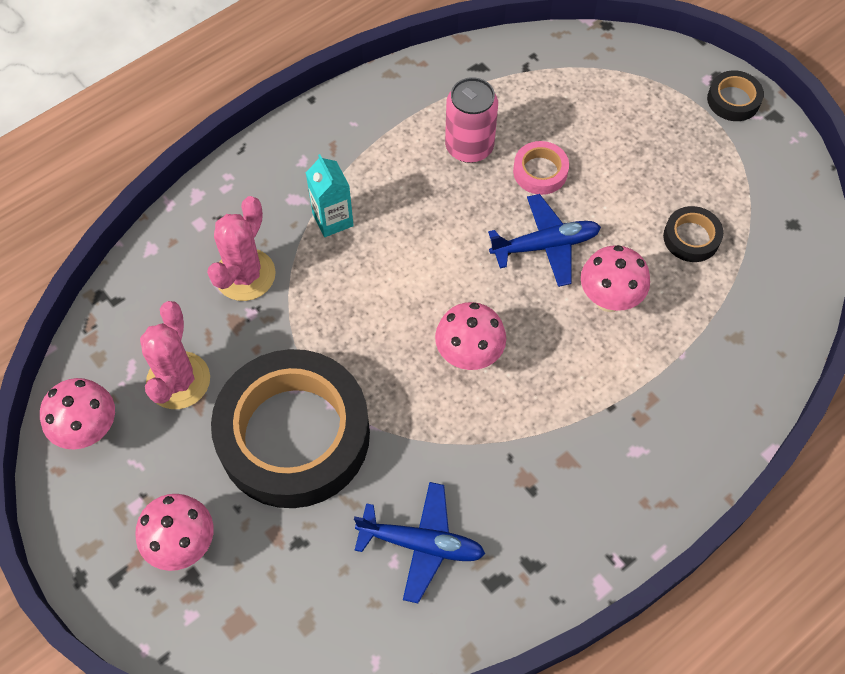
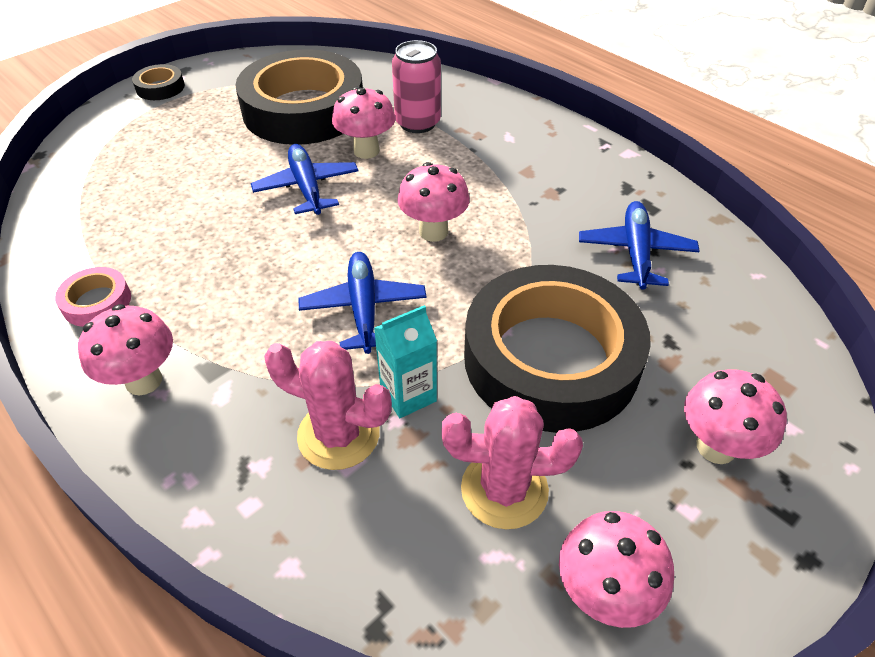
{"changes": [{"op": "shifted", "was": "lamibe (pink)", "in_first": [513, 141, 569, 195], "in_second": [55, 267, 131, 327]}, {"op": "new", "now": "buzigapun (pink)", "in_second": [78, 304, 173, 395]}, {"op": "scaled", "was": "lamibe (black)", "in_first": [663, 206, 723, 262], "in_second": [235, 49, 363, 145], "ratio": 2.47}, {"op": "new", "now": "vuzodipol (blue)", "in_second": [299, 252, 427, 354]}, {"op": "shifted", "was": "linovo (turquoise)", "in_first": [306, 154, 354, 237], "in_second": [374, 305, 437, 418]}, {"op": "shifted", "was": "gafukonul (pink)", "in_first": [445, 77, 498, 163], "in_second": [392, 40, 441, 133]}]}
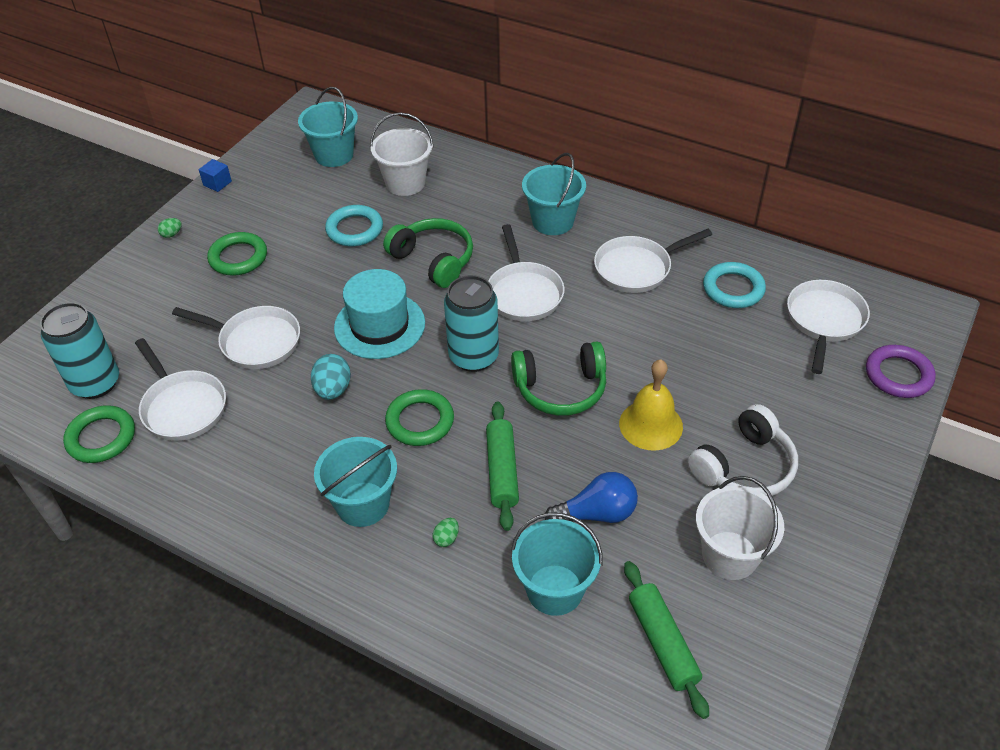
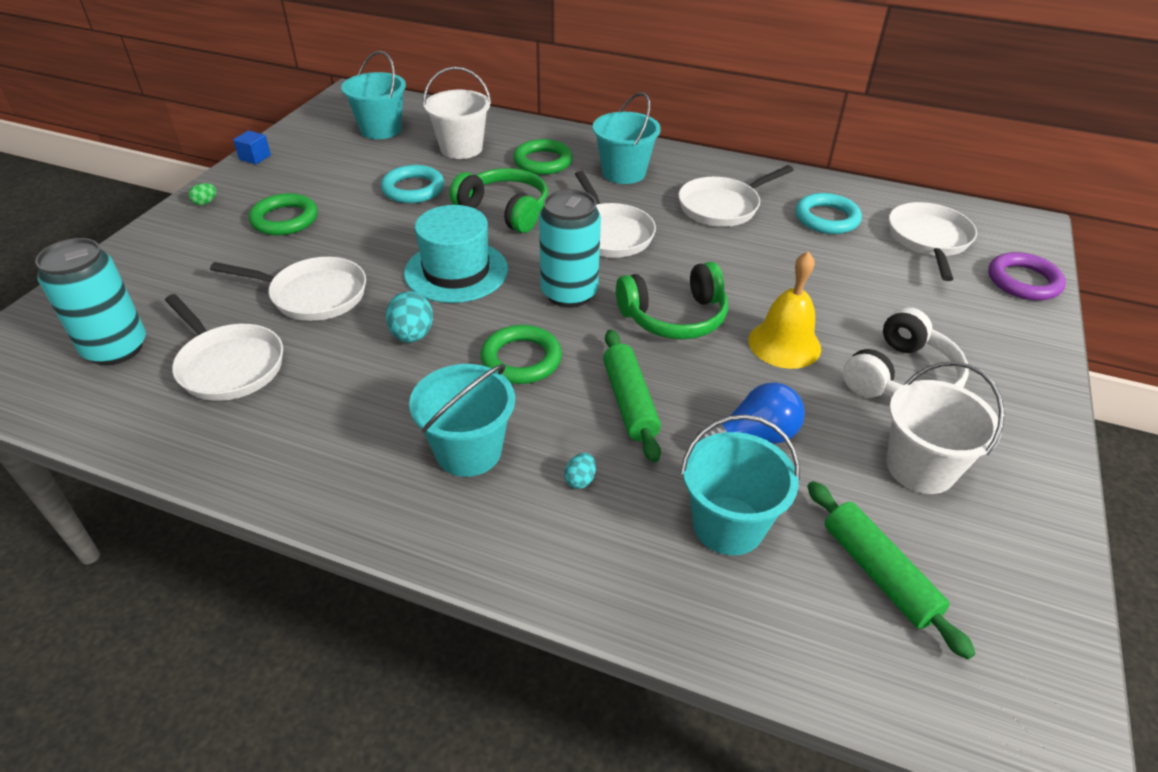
{"changes": [{"op": "shifted", "was": "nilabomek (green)", "in_first": [63, 405, 135, 463], "in_second": [513, 139, 573, 175]}, {"op": "repainted", "was": "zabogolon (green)", "now": "zabogolon (turquoise)", "in_first": [432, 518, 459, 547], "in_second": [564, 453, 596, 489]}]}
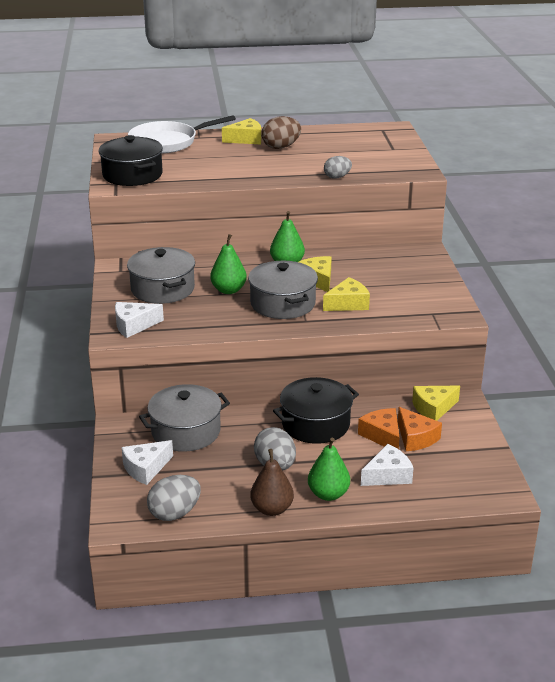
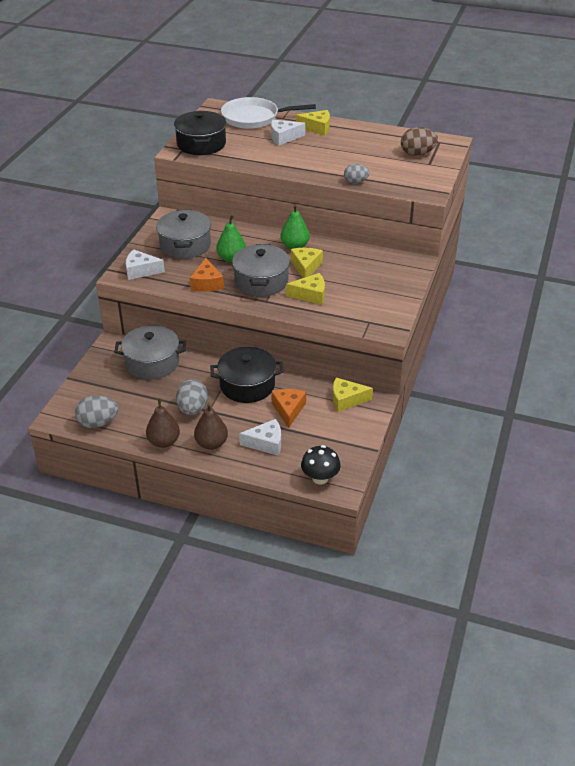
{"changes": [{"op": "shifted", "was": "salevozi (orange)", "in_first": [398, 407, 442, 451], "in_second": [190, 258, 224, 292]}, {"op": "repainted", "was": "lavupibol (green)", "now": "lavupibol (brown)", "in_first": [308, 438, 350, 501], "in_second": [194, 403, 228, 450]}, {"op": "shifted", "was": "salevozi (white)", "in_first": [122, 440, 173, 485], "in_second": [271, 119, 305, 146]}, {"op": "new", "now": "buzigapun (black)", "in_second": [301, 445, 341, 485]}, {"op": "shifted", "was": "zabogolon (brown)", "in_first": [262, 116, 301, 149], "in_second": [401, 127, 438, 156]}]}
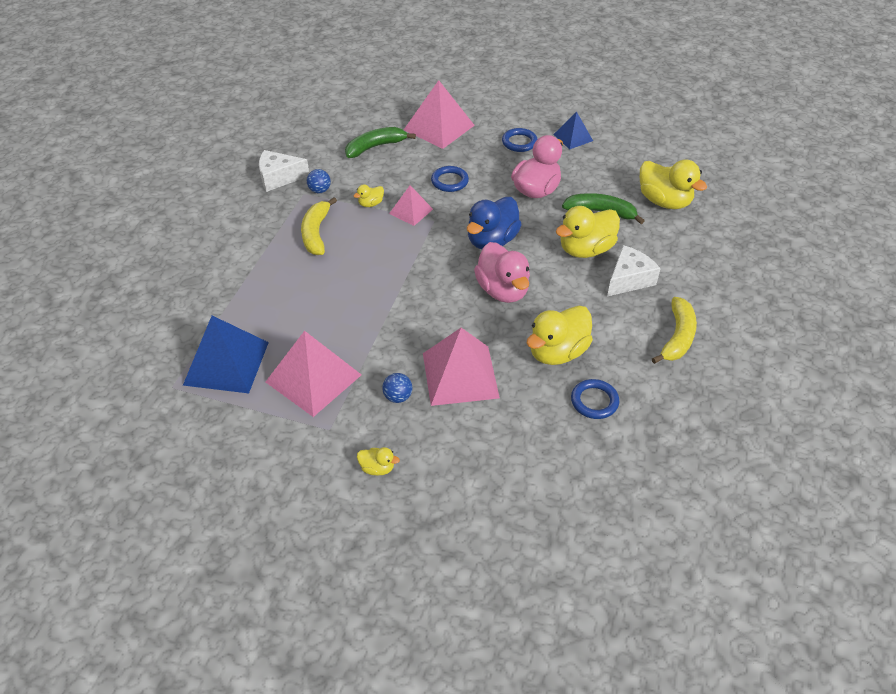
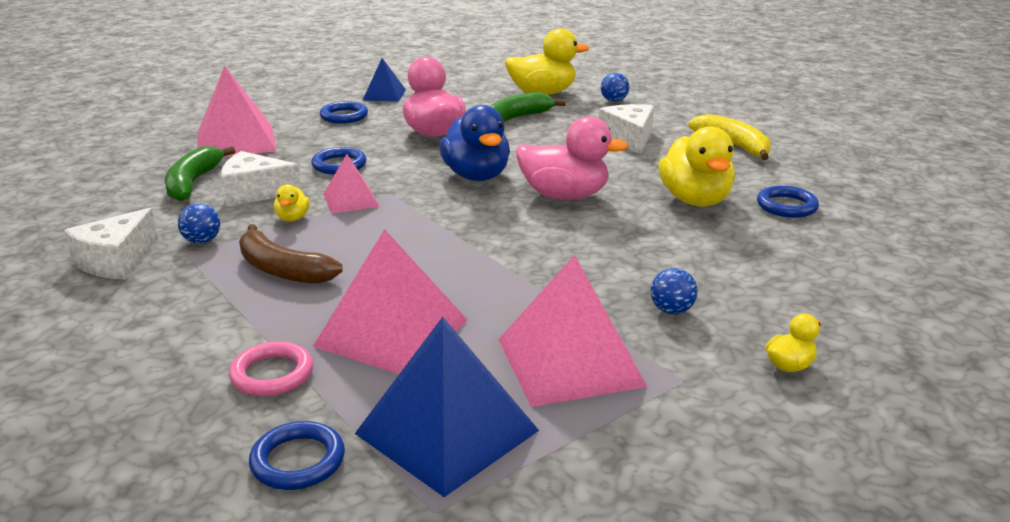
{"changes": [{"op": "new", "now": "salevozi (white)", "in_second": [221, 151, 302, 206]}, {"op": "new", "now": "nilabomek (pink)", "in_second": [229, 342, 313, 396]}, {"op": "repainted", "was": "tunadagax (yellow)", "now": "tunadagax (brown)", "in_first": [301, 197, 337, 255], "in_second": [239, 224, 343, 284]}, {"op": "new", "now": "nilabomek (blue)", "in_second": [249, 421, 345, 490]}, {"op": "shifted", "was": "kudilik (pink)", "in_first": [423, 328, 500, 406], "in_second": [313, 229, 467, 374]}, {"op": "new", "now": "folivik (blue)", "in_second": [601, 73, 629, 102]}, {"op": "gone", "was": "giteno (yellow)", "in_first": [556, 206, 620, 258]}]}
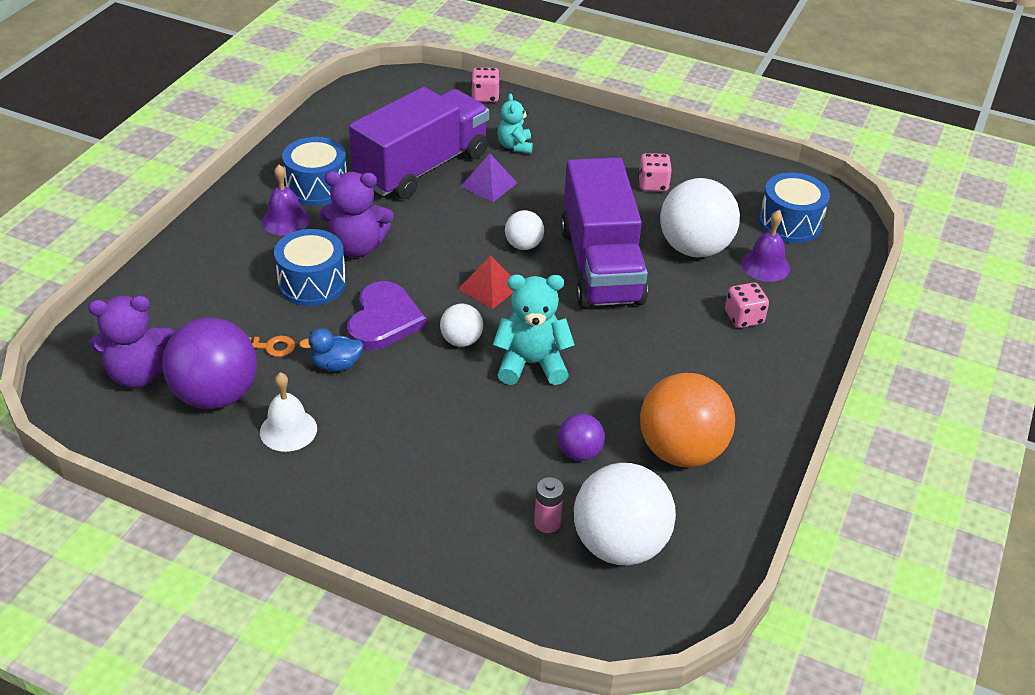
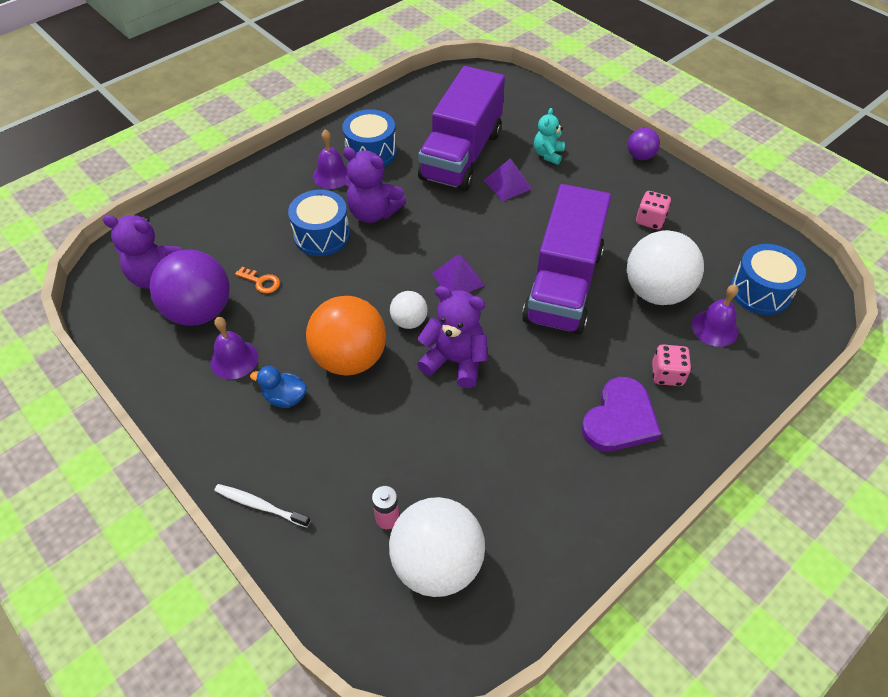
{"changes": [{"op": "repainted", "was": "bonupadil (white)", "now": "bonupadil (purple)", "in_first": [260, 372, 317, 452], "in_second": [210, 317, 258, 379]}, {"op": "new", "now": "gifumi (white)", "in_second": [214, 484, 311, 528]}, {"op": "shifted", "was": "giteno (blue)", "in_first": [299, 328, 364, 371], "in_second": [250, 366, 307, 408]}, {"op": "shifted", "was": "folivik (orange)", "in_first": [640, 373, 735, 467], "in_second": [306, 296, 386, 376]}, {"op": "repainted", "was": "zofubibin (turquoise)", "now": "zofubibin (purple)", "in_first": [493, 274, 575, 385], "in_second": [417, 286, 487, 388]}, {"op": "rotated", "was": "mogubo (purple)", "in_first": [349, 87, 489, 199], "in_second": [418, 66, 505, 191], "clockwise": 135}, {"op": "repainted", "was": "kudilik (red)", "now": "kudilik (purple)", "in_first": [459, 255, 513, 309], "in_second": [432, 254, 485, 292]}, {"op": "shifted", "was": "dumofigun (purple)", "in_first": [347, 281, 426, 350], "in_second": [581, 377, 661, 451]}, {"op": "shifted", "was": "folivik (purple)", "in_first": [558, 414, 605, 461], "in_second": [627, 128, 660, 160]}, {"op": "gone", "was": "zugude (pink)", "in_first": [471, 67, 500, 102]}, {"op": "gone", "was": "folivik (white)", "in_first": [505, 210, 544, 250]}]}
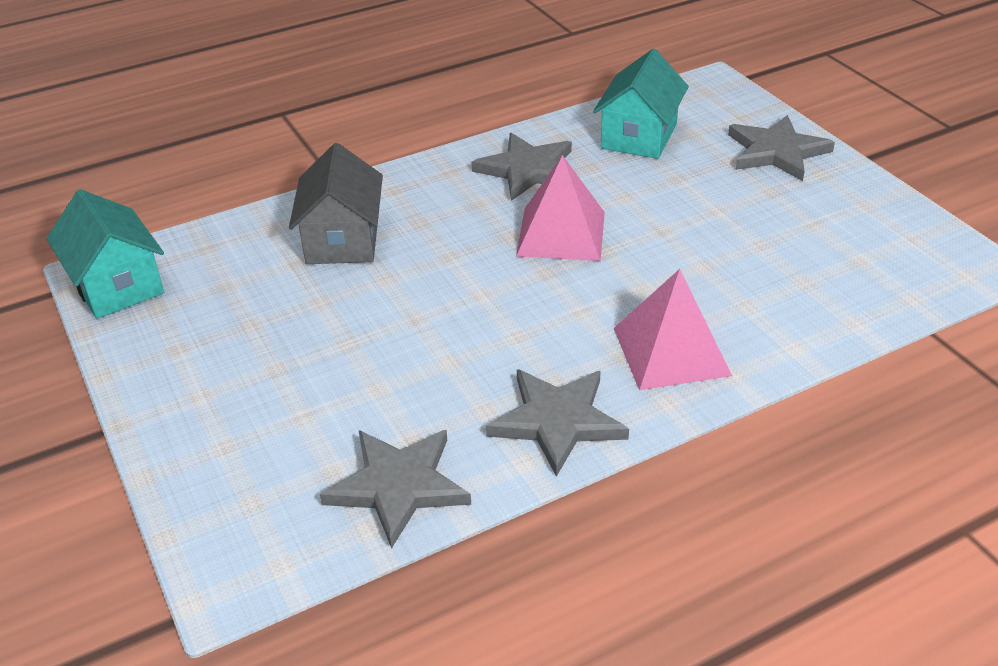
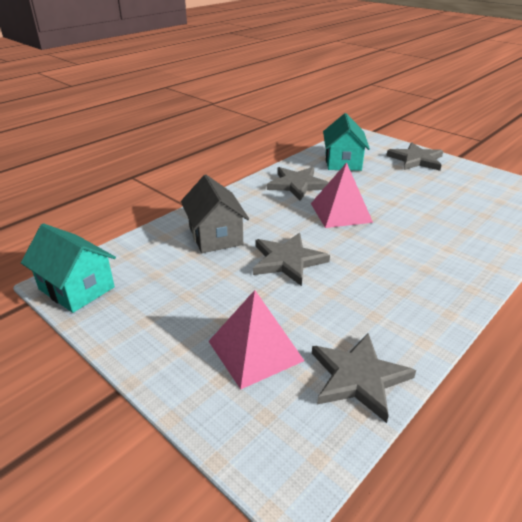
{"changes": [{"op": "shifted", "was": "kudilik (pink)", "in_first": [614, 269, 732, 390], "in_second": [209, 290, 304, 390]}, {"op": "shifted", "was": "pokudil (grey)", "in_first": [486, 369, 629, 477], "in_second": [253, 233, 330, 286]}]}
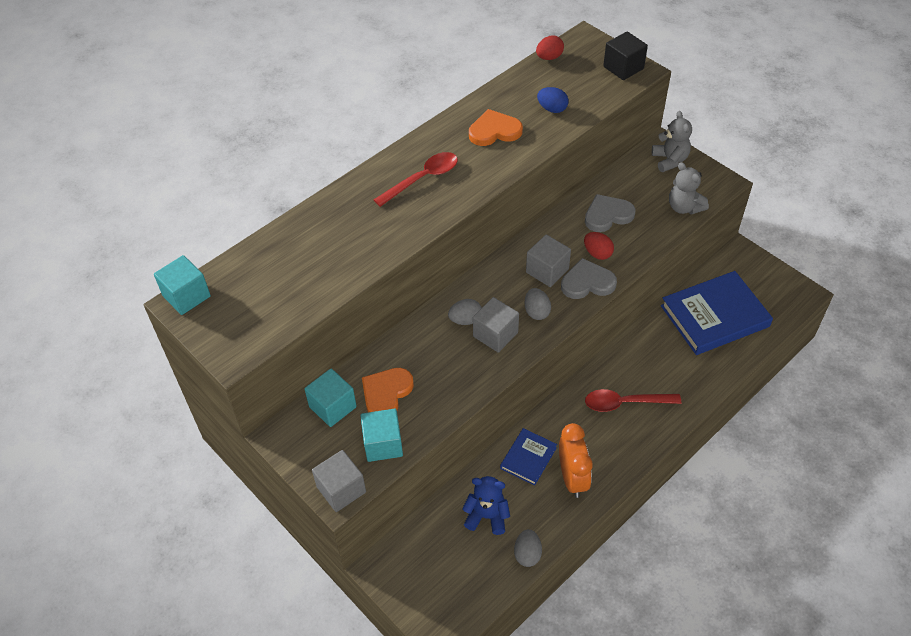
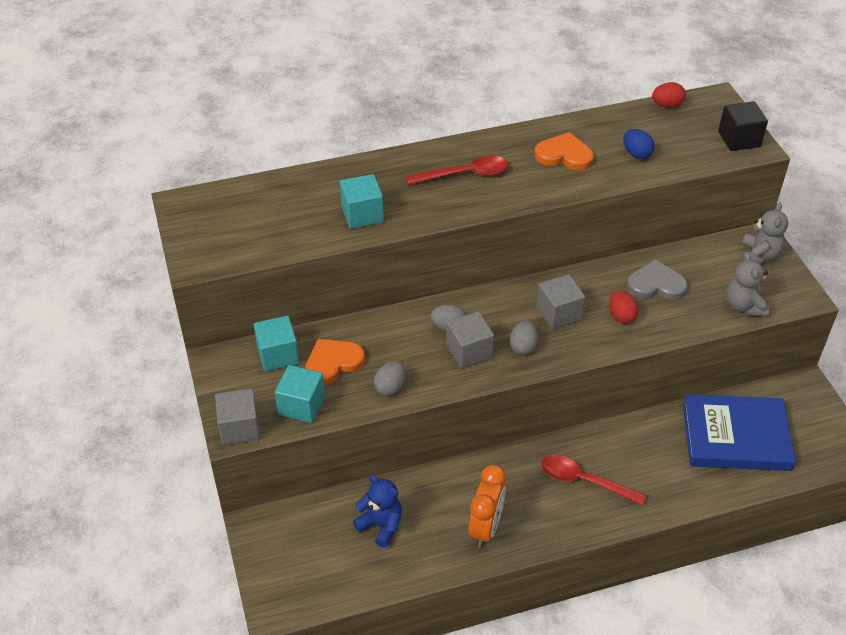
{"changes": [{"op": "shifted", "was": "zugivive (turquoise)", "in_first": [154, 255, 211, 315], "in_second": [340, 174, 384, 229]}, {"op": "shifted", "was": "zabogolon (grey)", "in_first": [514, 529, 542, 567], "in_second": [374, 361, 406, 396]}, {"op": "gone", "was": "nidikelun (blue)", "in_first": [500, 428, 557, 486]}, {"op": "gone", "was": "dumofigun (grey)", "in_first": [561, 258, 617, 299]}]}
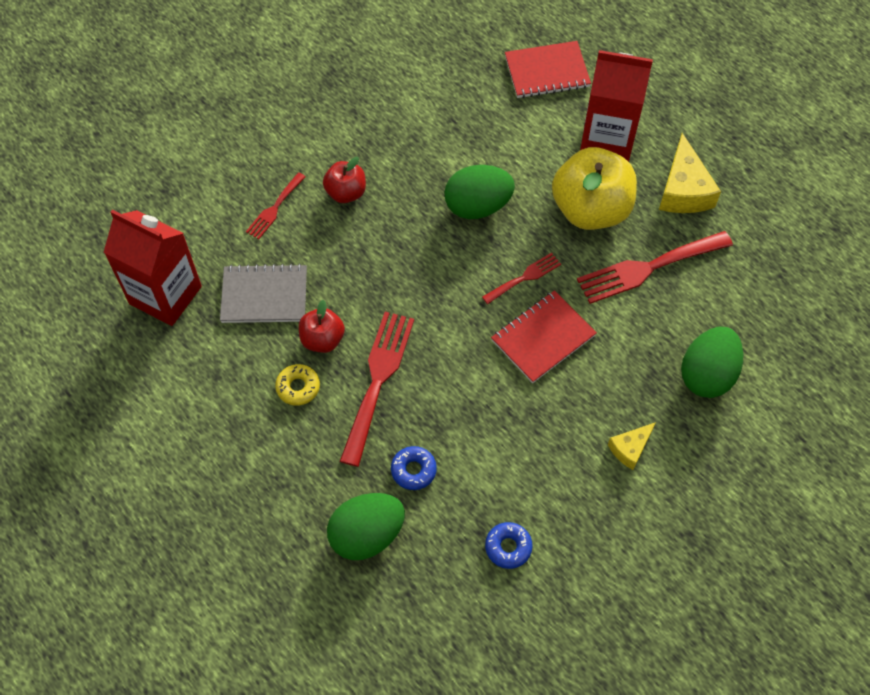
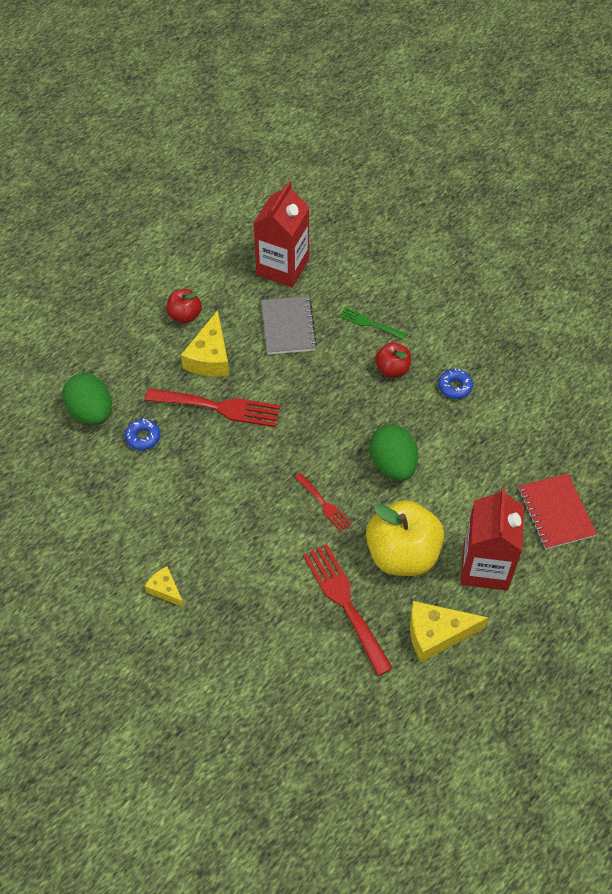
{"changes": [{"op": "shifted", "was": "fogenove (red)", "in_first": [299, 300, 345, 353], "in_second": [167, 289, 202, 323]}, {"op": "swapped", "was": "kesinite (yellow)", "now": "salevozi (yellow)", "in_first": [275, 364, 320, 406], "in_second": [181, 310, 229, 377]}, {"op": "repainted", "was": "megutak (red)", "now": "megutak (green)", "in_first": [246, 172, 306, 239], "in_second": [339, 308, 407, 340]}, {"op": "shifted", "was": "kesinite (blue)", "in_first": [485, 522, 533, 569], "in_second": [438, 368, 473, 399]}, {"op": "gone", "was": "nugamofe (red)", "in_first": [491, 290, 597, 383]}, {"op": "gone", "was": "zabogolon (green)", "in_first": [681, 326, 743, 398]}]}
